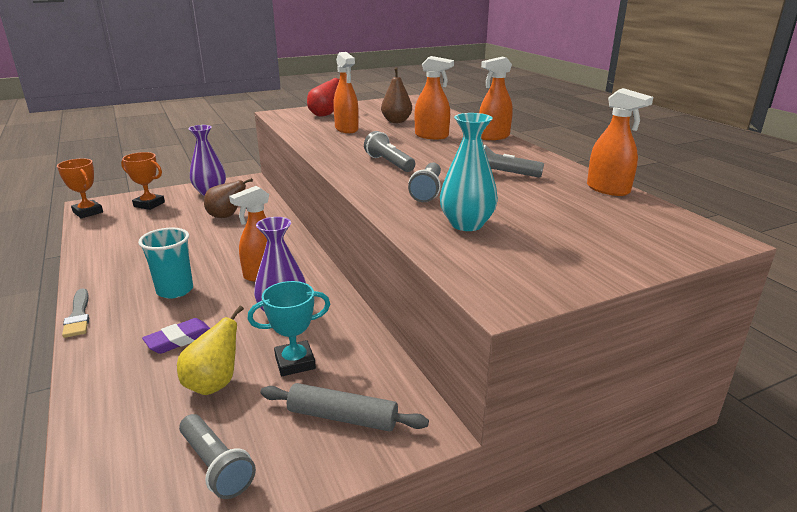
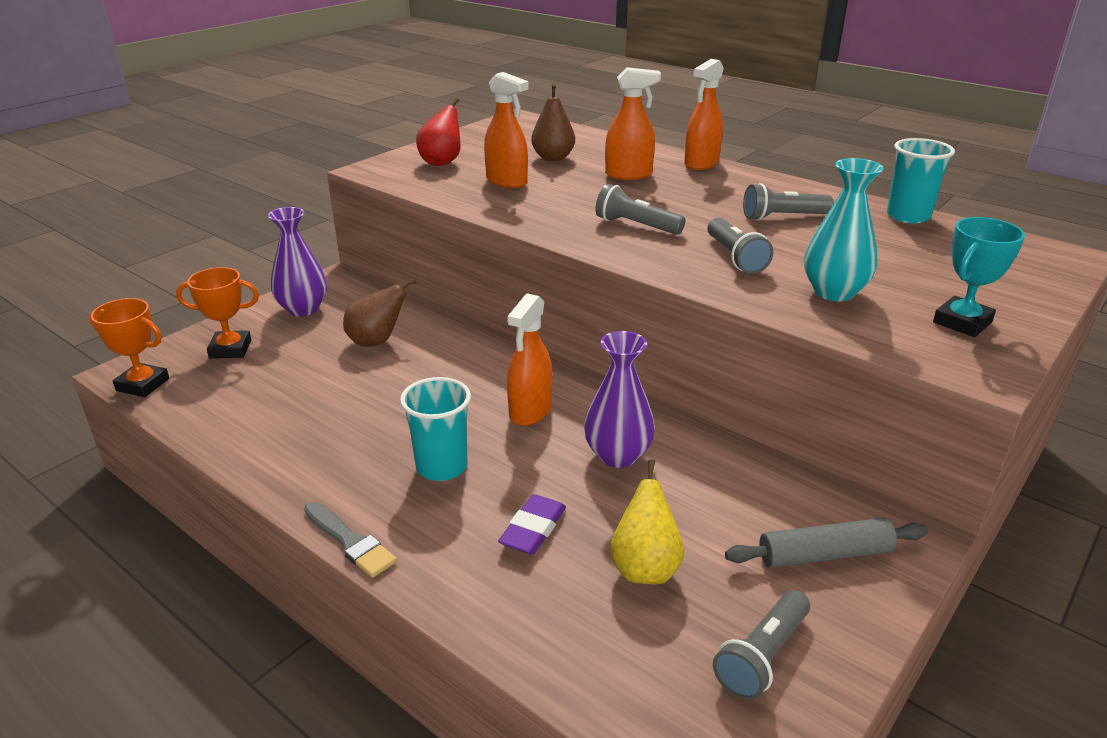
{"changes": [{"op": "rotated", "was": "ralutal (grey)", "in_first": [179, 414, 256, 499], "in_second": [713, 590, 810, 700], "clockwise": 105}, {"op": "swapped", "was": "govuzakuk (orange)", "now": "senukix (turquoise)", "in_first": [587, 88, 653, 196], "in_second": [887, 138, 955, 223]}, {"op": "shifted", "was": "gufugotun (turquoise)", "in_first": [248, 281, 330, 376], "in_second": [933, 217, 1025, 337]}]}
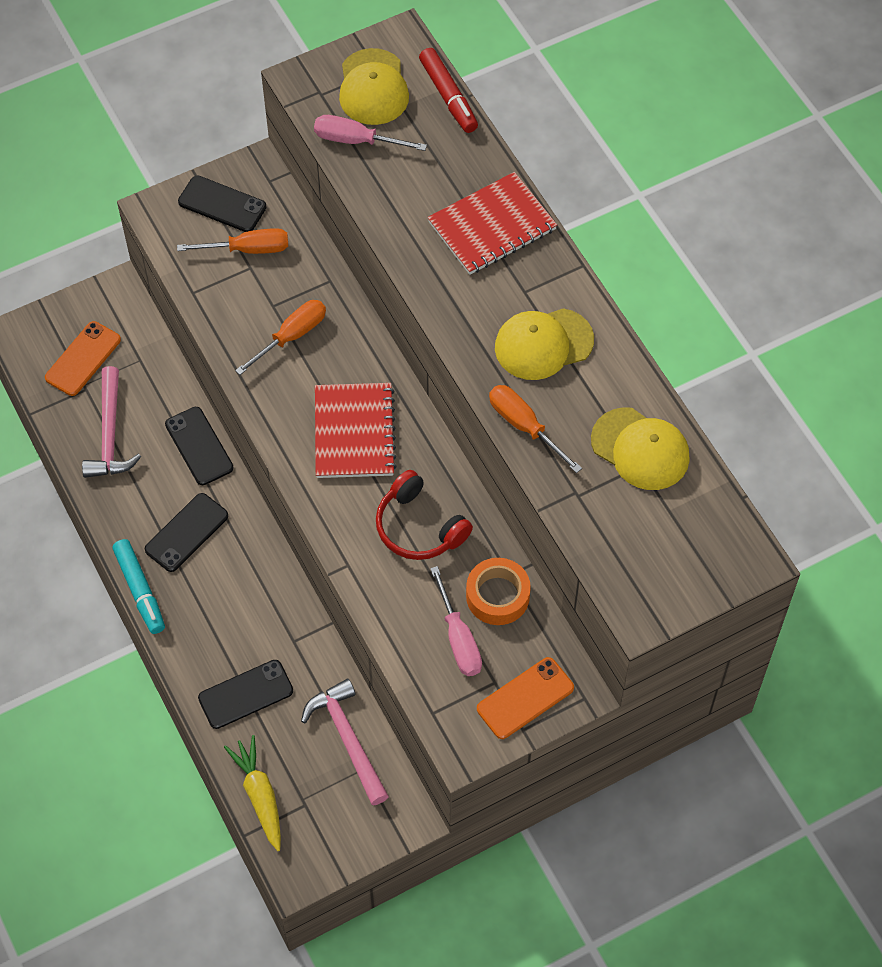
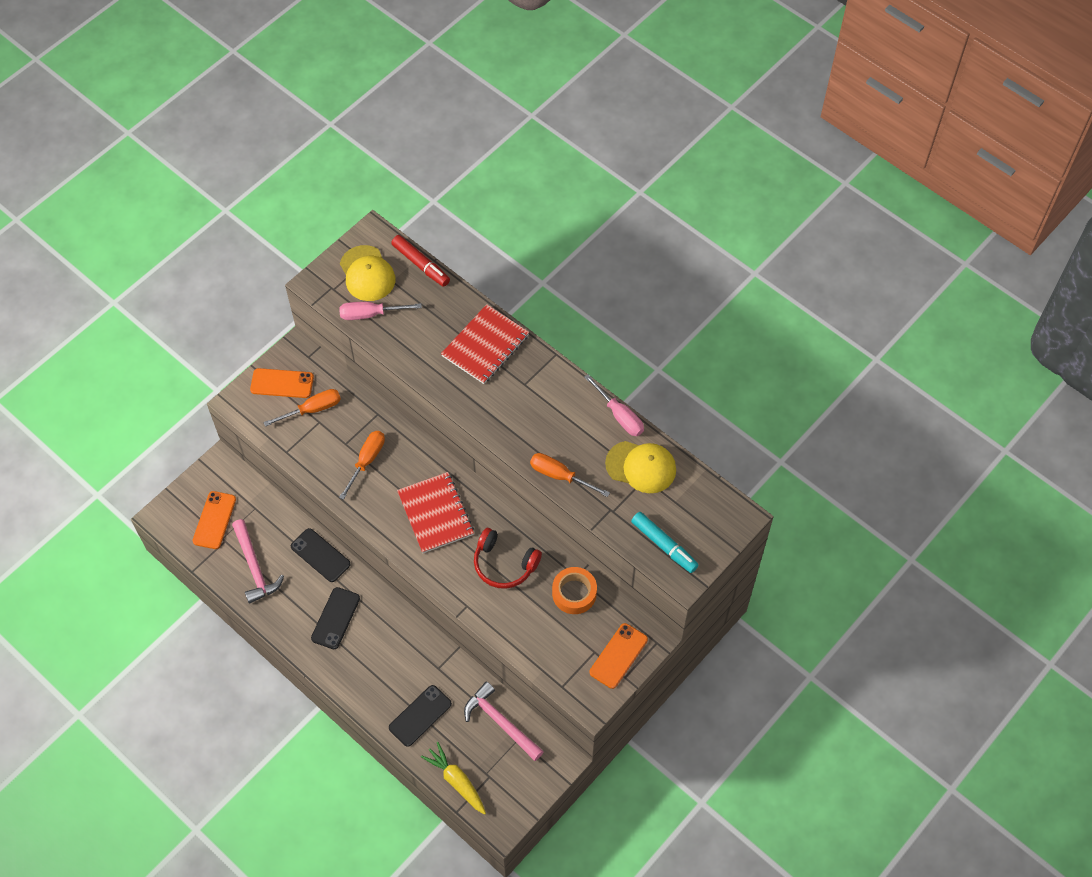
{"changes": [{"op": "repainted", "was": "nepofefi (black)", "now": "nepofefi (orange)", "in_first": [178, 175, 267, 232], "in_second": [250, 368, 314, 398]}, {"op": "shifted", "was": "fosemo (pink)", "in_first": [430, 566, 482, 676], "in_second": [584, 374, 644, 436]}, {"op": "shifted", "was": "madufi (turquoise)", "in_first": [112, 539, 165, 634], "in_second": [631, 512, 698, 573]}, {"op": "gone", "was": "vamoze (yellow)", "in_first": [495, 308, 594, 380]}]}
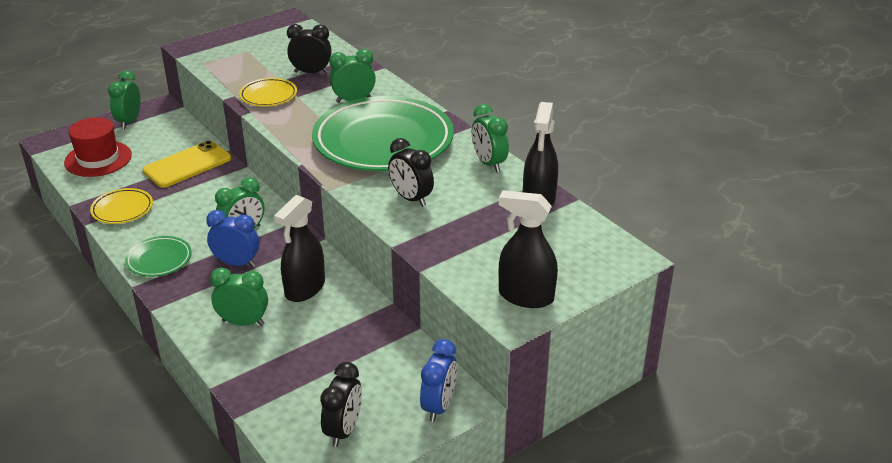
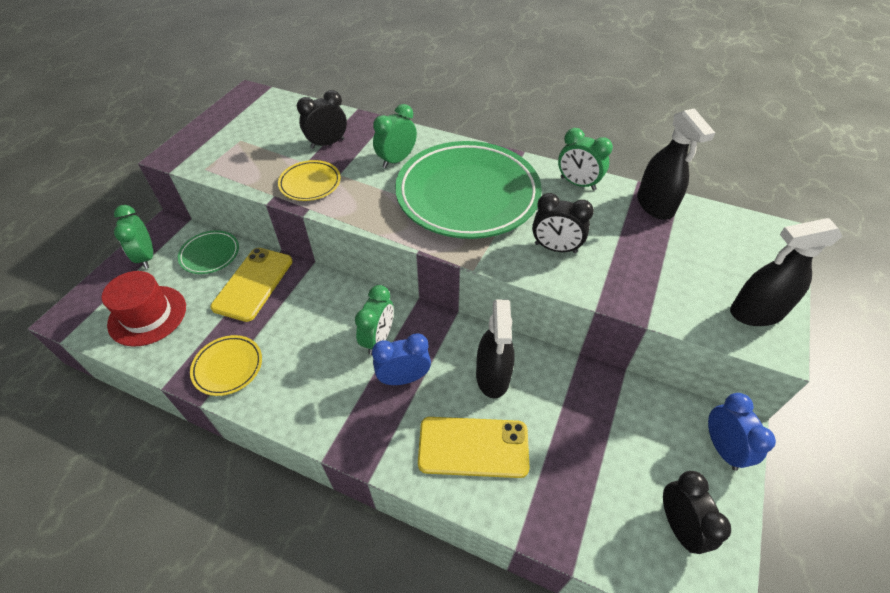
{"changes": [{"op": "shifted", "was": "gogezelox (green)", "in_first": [125, 236, 192, 277], "in_second": [178, 230, 239, 274]}, {"op": "swapped", "was": "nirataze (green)", "now": "nepofefi (yellow)", "in_first": [210, 268, 268, 326], "in_second": [418, 417, 530, 478]}]}
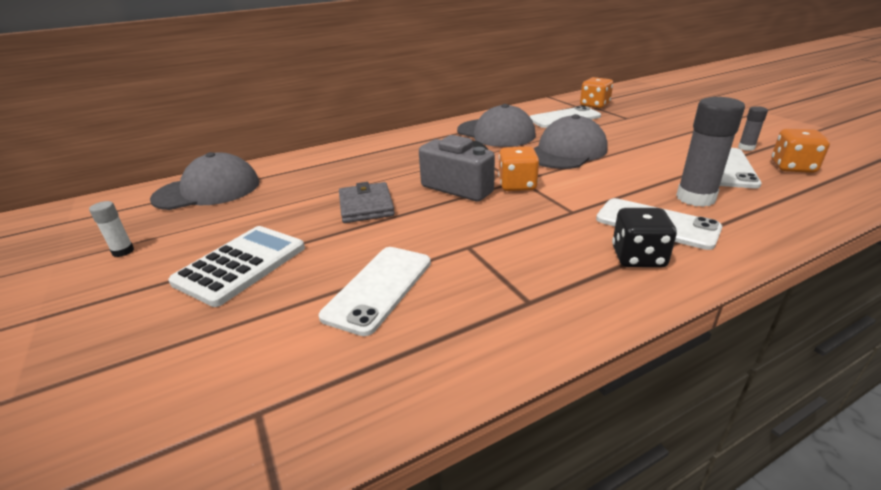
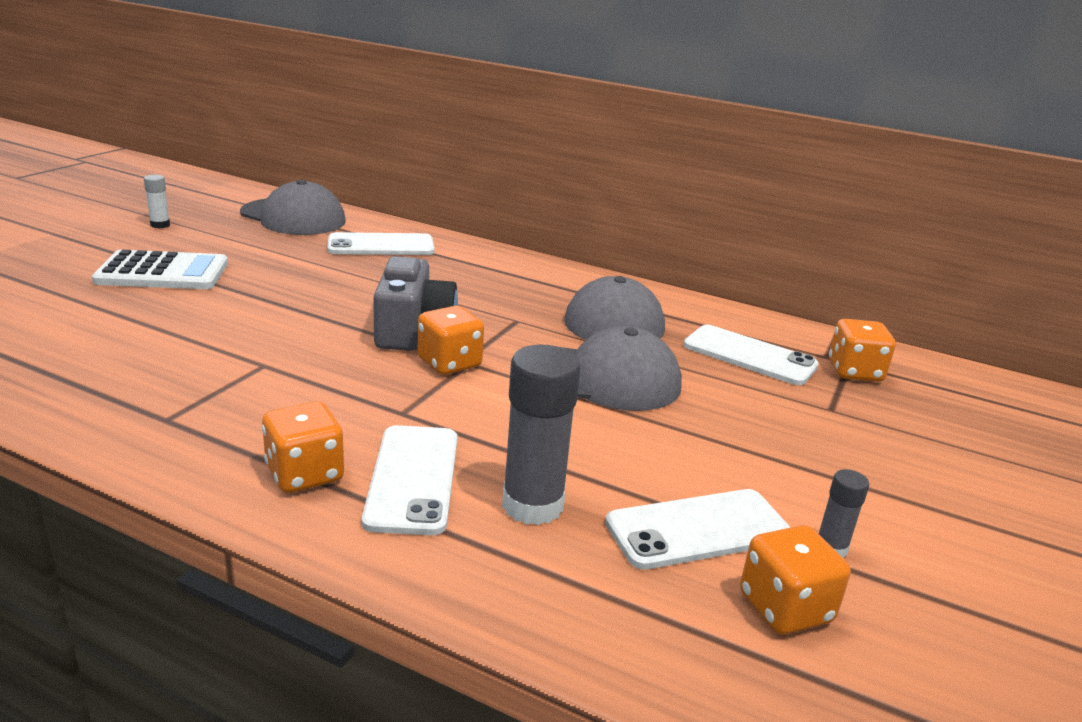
{"changes": [{"op": "repainted", "was": "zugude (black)", "now": "zugude (orange)", "in_first": [612, 208, 677, 268], "in_second": [262, 401, 344, 493]}, {"op": "shifted", "was": "nepofefi (white)", "in_first": [319, 247, 431, 336], "in_second": [328, 232, 435, 255]}, {"op": "gone", "was": "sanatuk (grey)", "in_first": [339, 182, 395, 223]}]}
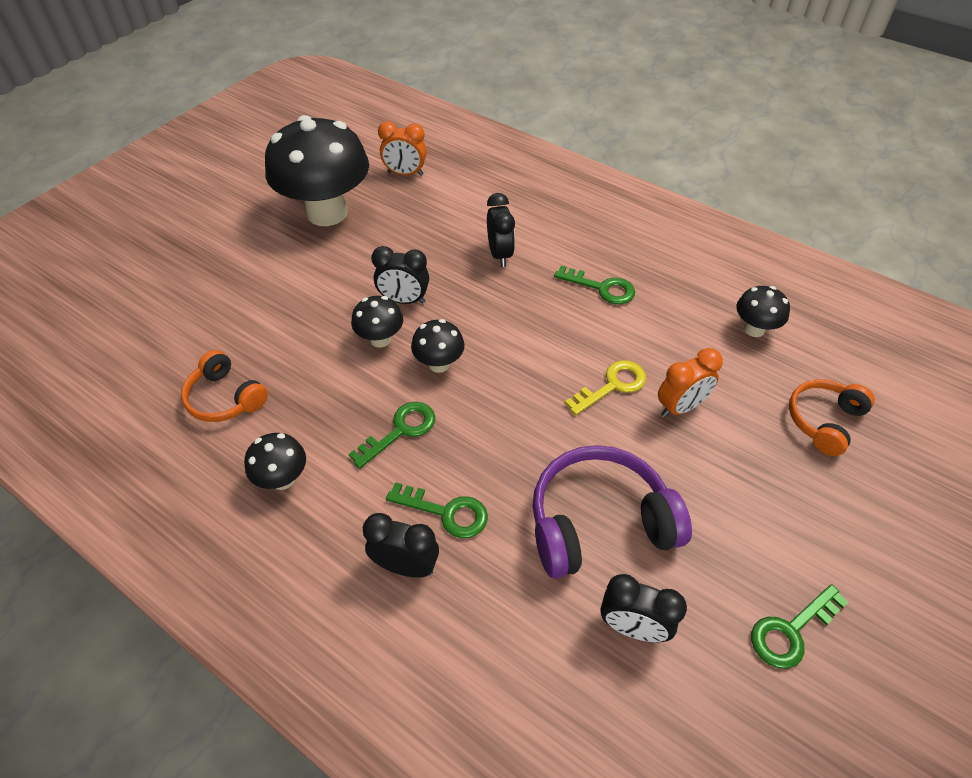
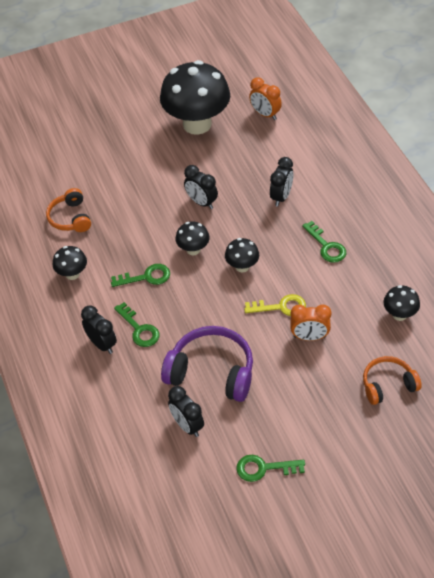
{"changes": [{"op": "shifted", "was": "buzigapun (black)", "in_first": [351, 296, 403, 348], "in_second": [225, 238, 259, 273]}]}
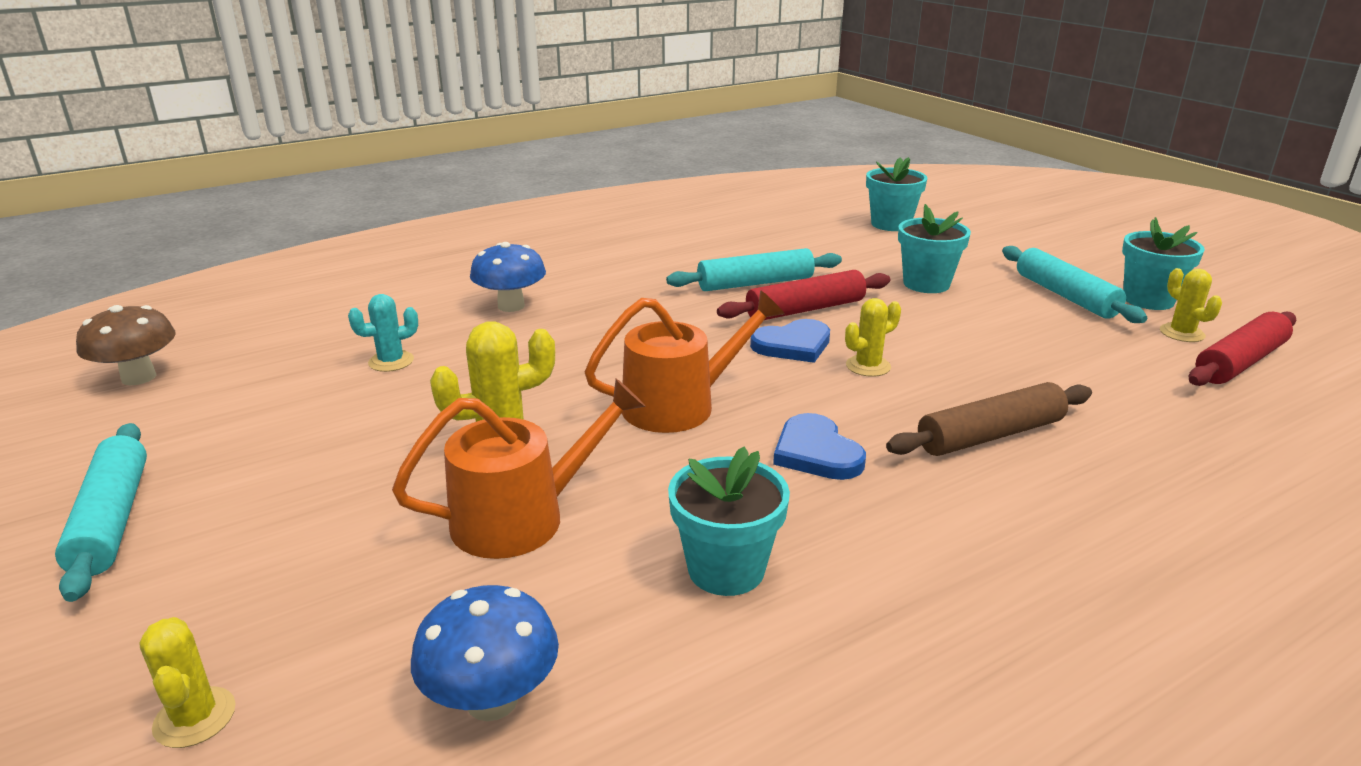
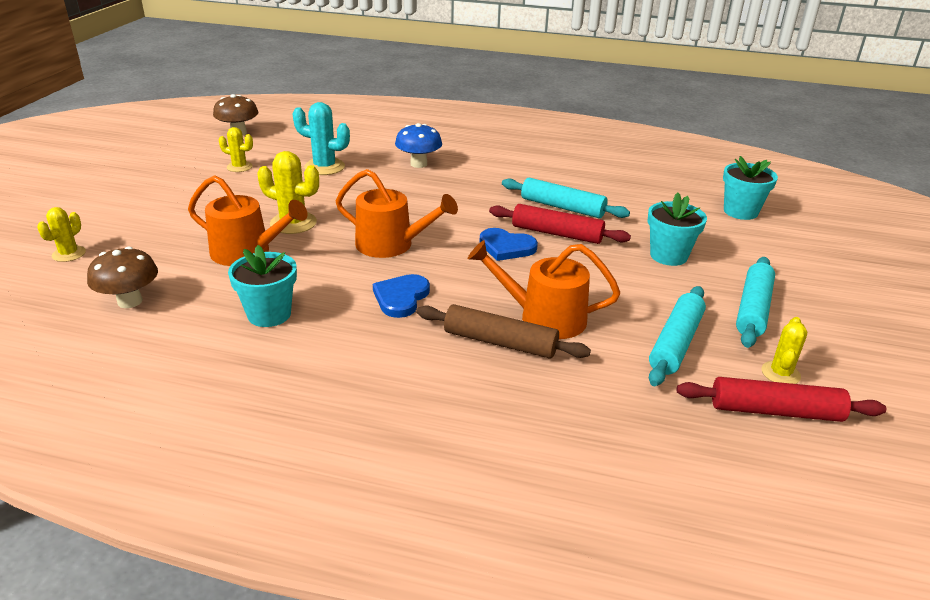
{"changes": [{"op": "repainted", "was": "buzigapun (blue)", "now": "buzigapun (brown)", "in_first": [411, 585, 559, 721], "in_second": [87, 247, 158, 308]}, {"op": "shifted", "was": "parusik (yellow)", "in_first": [845, 298, 901, 377], "in_second": [219, 127, 253, 172]}, {"op": "scaled", "was": "parusik (turquoise)", "in_first": [348, 294, 418, 372], "in_second": [293, 102, 350, 175], "ratio": 1.6}, {"op": "new", "now": "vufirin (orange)", "in_second": [468, 240, 620, 339]}, {"op": "shifted", "was": "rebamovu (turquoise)", "in_first": [55, 423, 147, 602], "in_second": [649, 286, 706, 386]}, {"op": "gone", "was": "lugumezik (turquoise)", "in_first": [1122, 217, 1205, 310]}]}
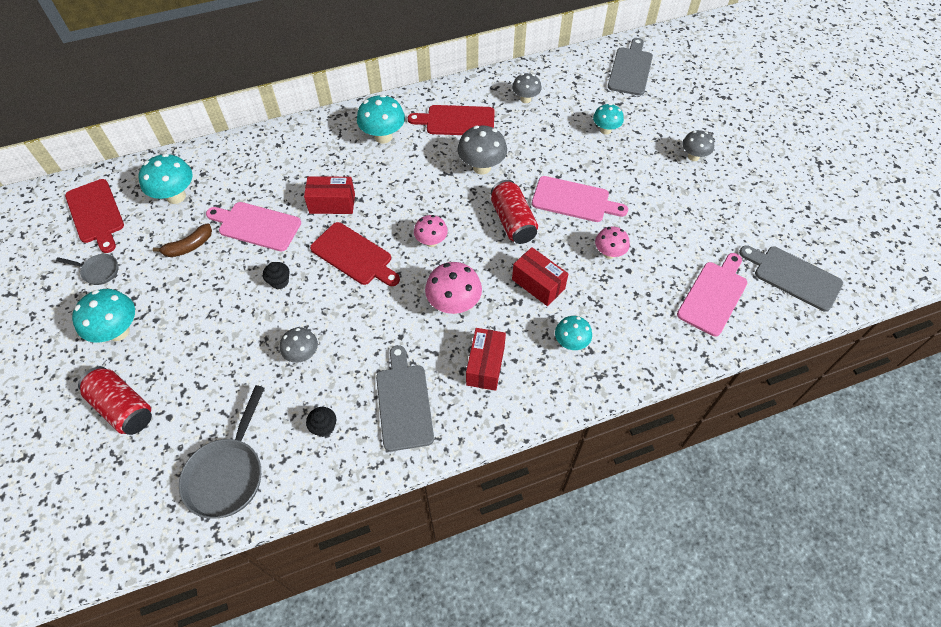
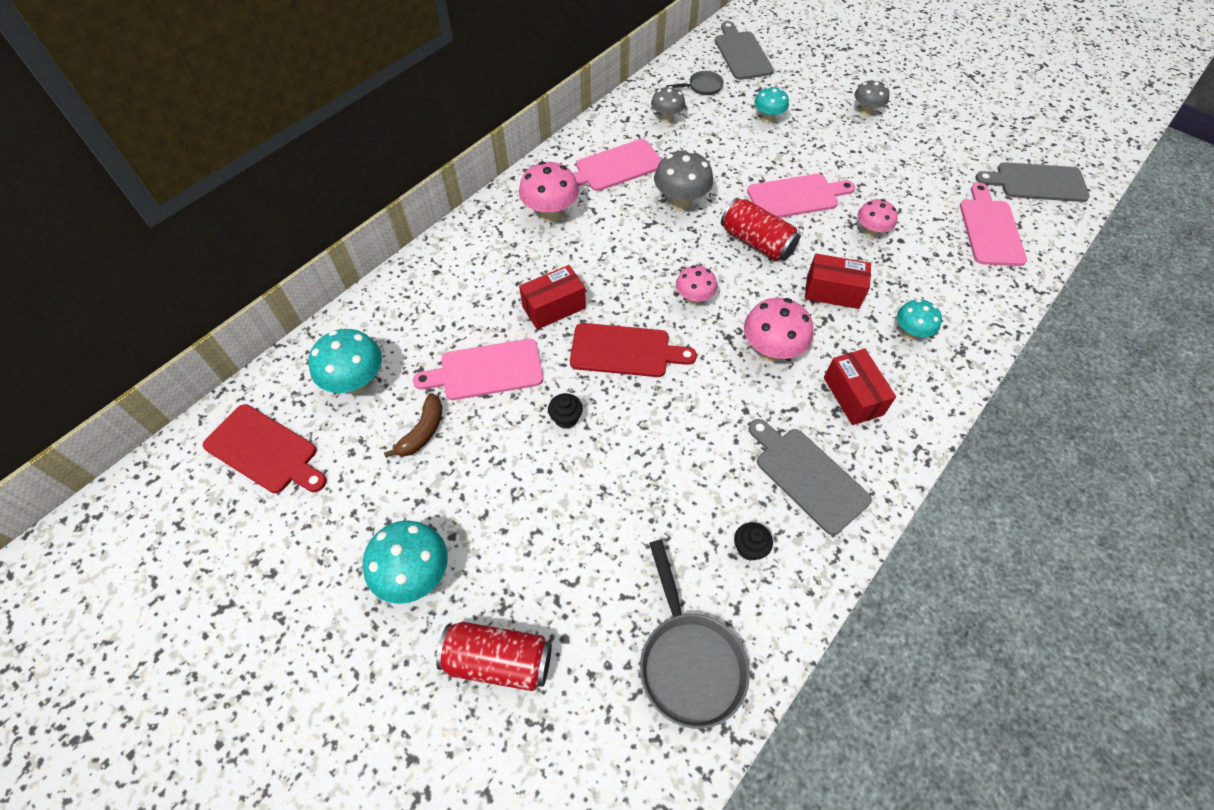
{"changes": [{"op": "repainted", "was": "buzigapun (turquoise)", "now": "buzigapun (pink)", "in_first": [357, 95, 405, 144], "in_second": [519, 161, 579, 222]}, {"op": "repainted", "was": "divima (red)", "now": "divima (pink)", "in_first": [408, 105, 495, 135], "in_second": [573, 139, 662, 191]}, {"op": "shifted", "was": "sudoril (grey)", "in_first": [56, 254, 118, 285], "in_second": [666, 71, 724, 95]}, {"op": "gone", "was": "buzigapun (grey)", "in_first": [280, 327, 318, 363]}]}
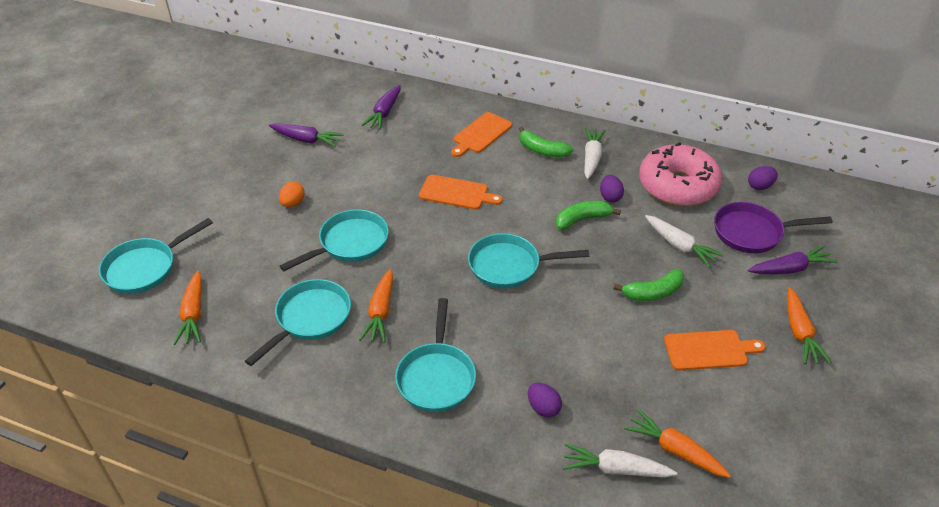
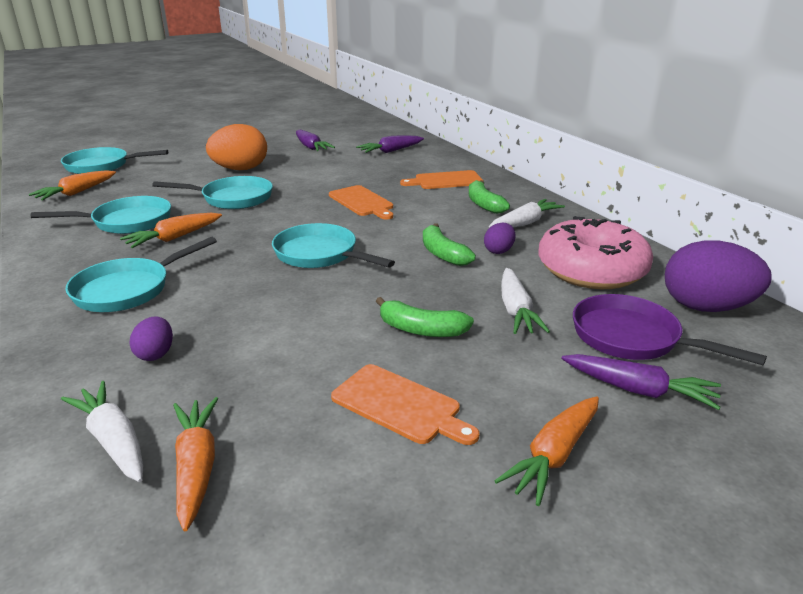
{"changes": [{"op": "scaled", "was": "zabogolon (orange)", "in_first": [279, 181, 305, 207], "in_second": [206, 124, 267, 170], "ratio": 2.05}, {"op": "rotated", "was": "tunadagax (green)", "in_first": [556, 201, 621, 230], "in_second": [423, 223, 476, 266], "clockwise": -135}, {"op": "scaled", "was": "zabogolon (purple)", "in_first": [748, 166, 778, 190], "in_second": [665, 240, 772, 312], "ratio": 2.05}]}
